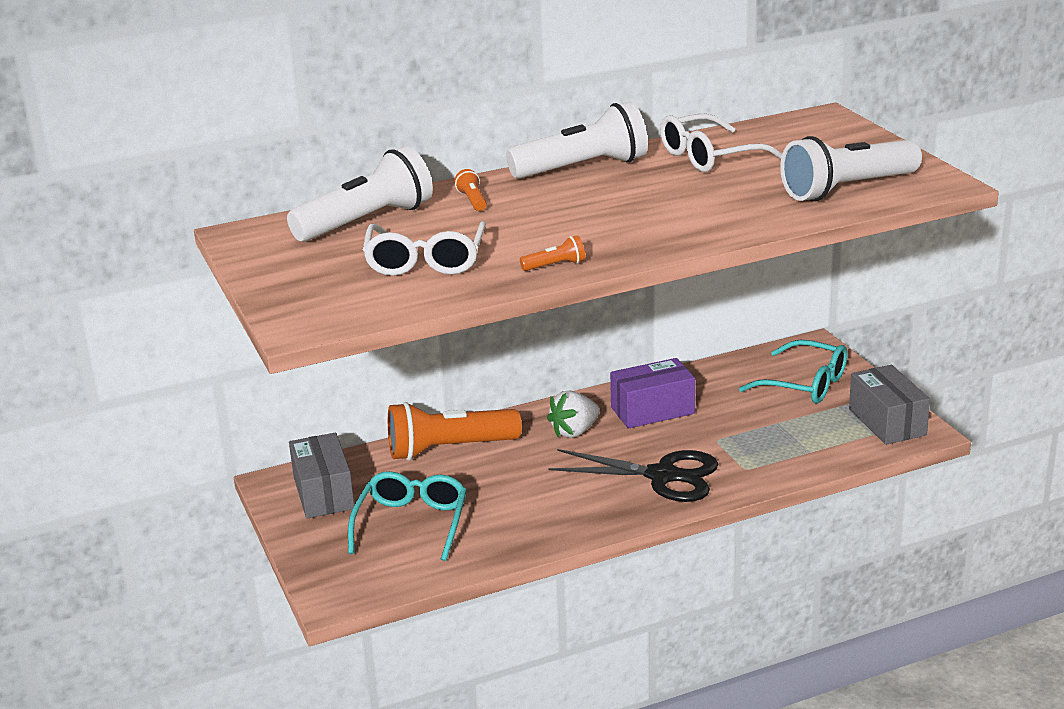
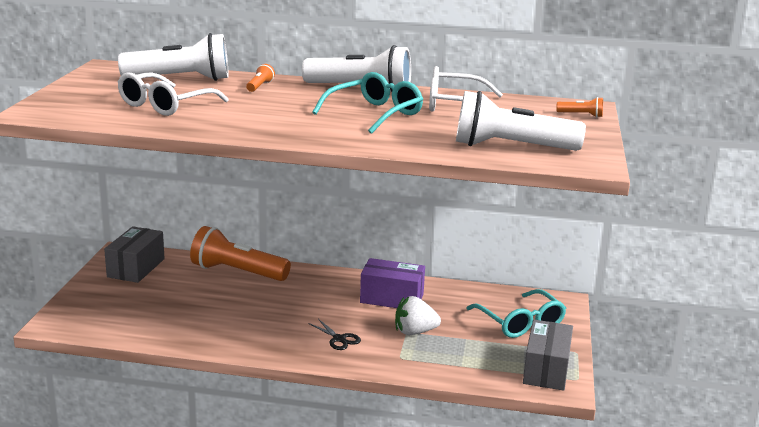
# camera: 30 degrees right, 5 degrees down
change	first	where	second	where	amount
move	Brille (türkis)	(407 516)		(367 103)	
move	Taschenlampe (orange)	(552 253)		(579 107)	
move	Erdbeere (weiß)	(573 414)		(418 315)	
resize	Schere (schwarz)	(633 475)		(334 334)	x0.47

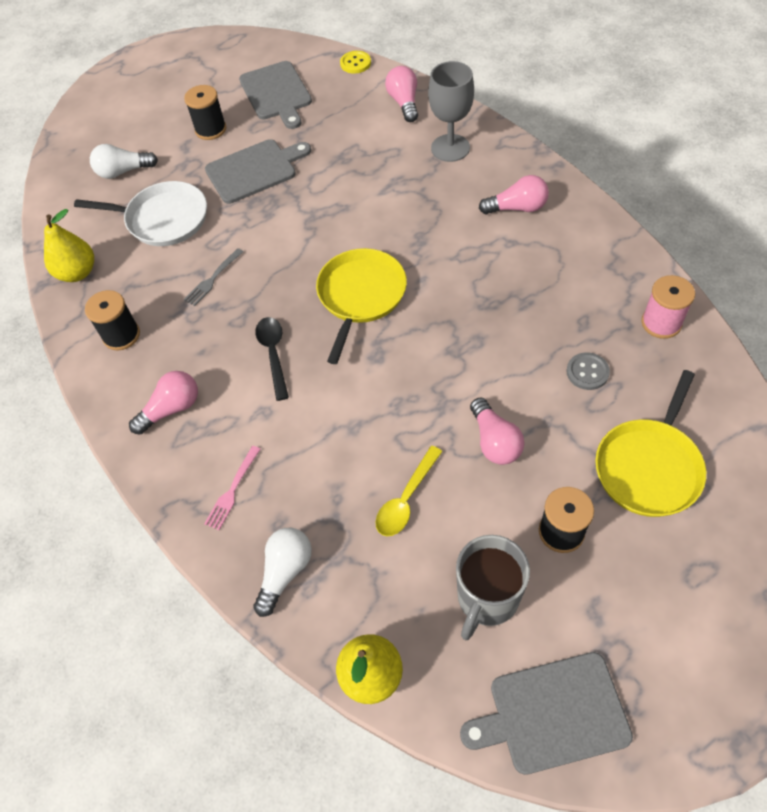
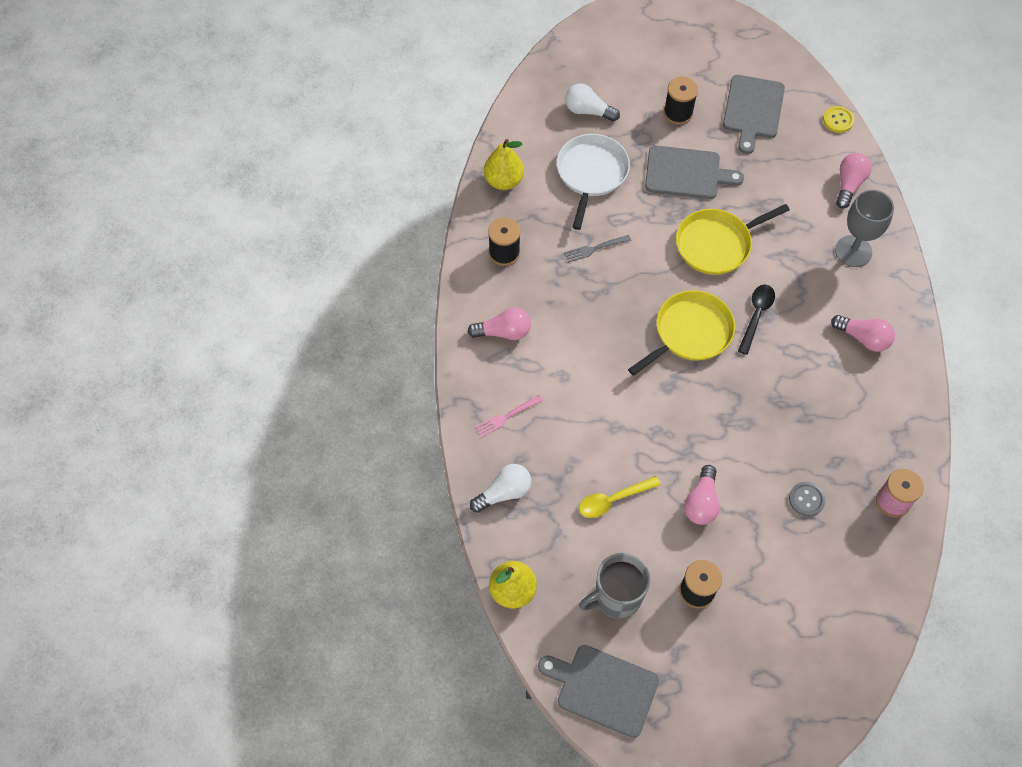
# camera: 30 degrees right, 5 degrees up
change	first	where	second	where	amount
rotate	Pfanne (weiß)	(140 213)		(593 182)	120 degrees counterclockwise
move	Löffel (schwarz)	(272 359)		(756 319)	
move	Pfanne (gelb)	(650 443)		(733 239)	

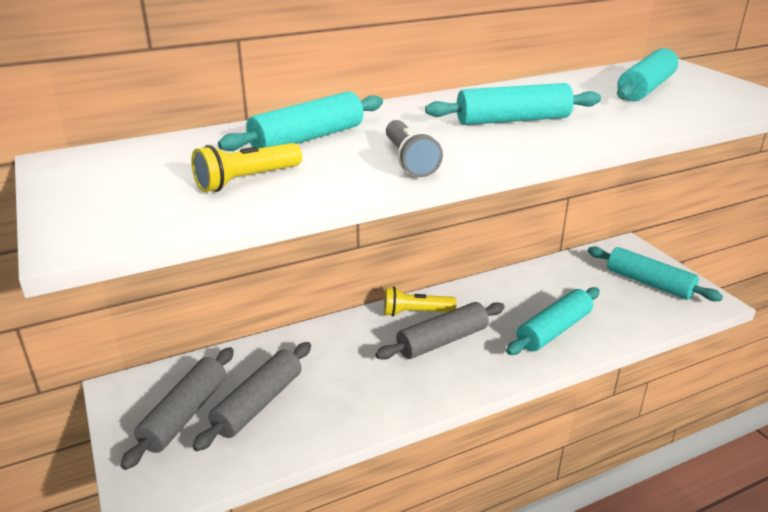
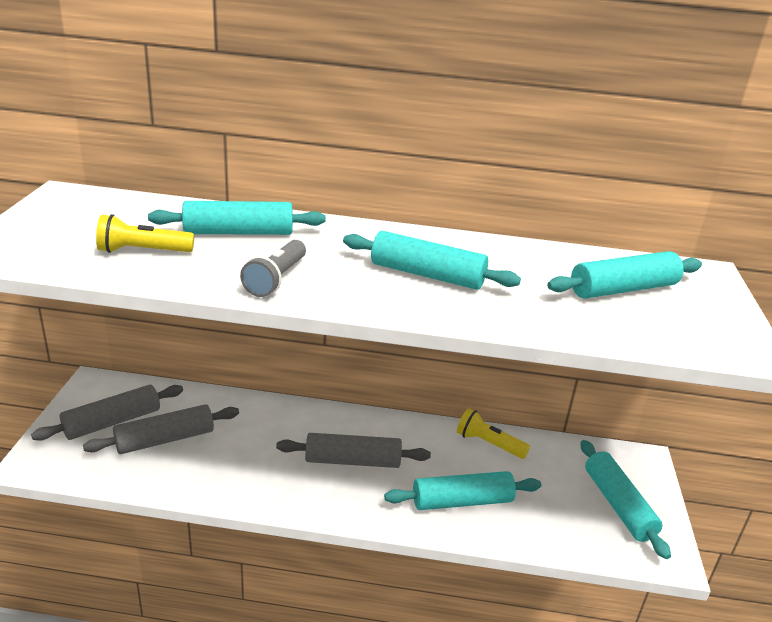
# camera: 30 degrees right, 0 degrees up
change	first	where	second	where	amount
move	Taschenlampe (gelb)	(420 301)		(493 433)	

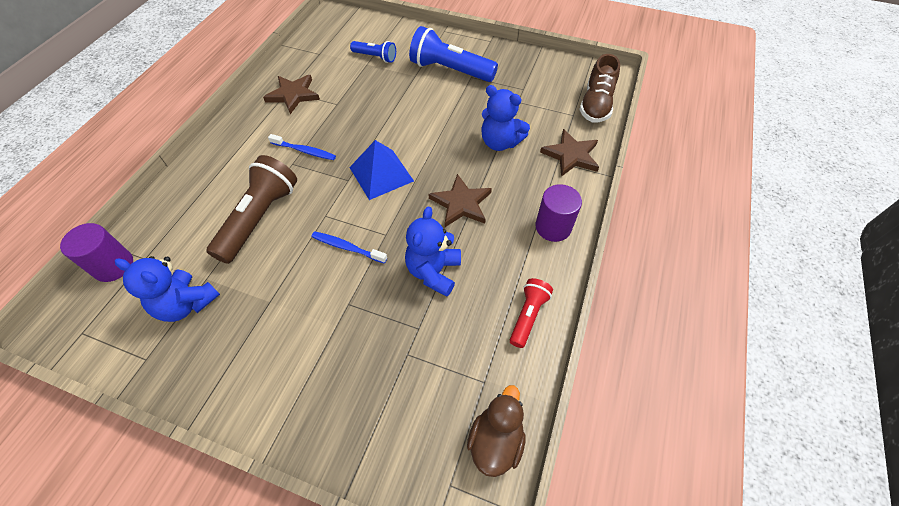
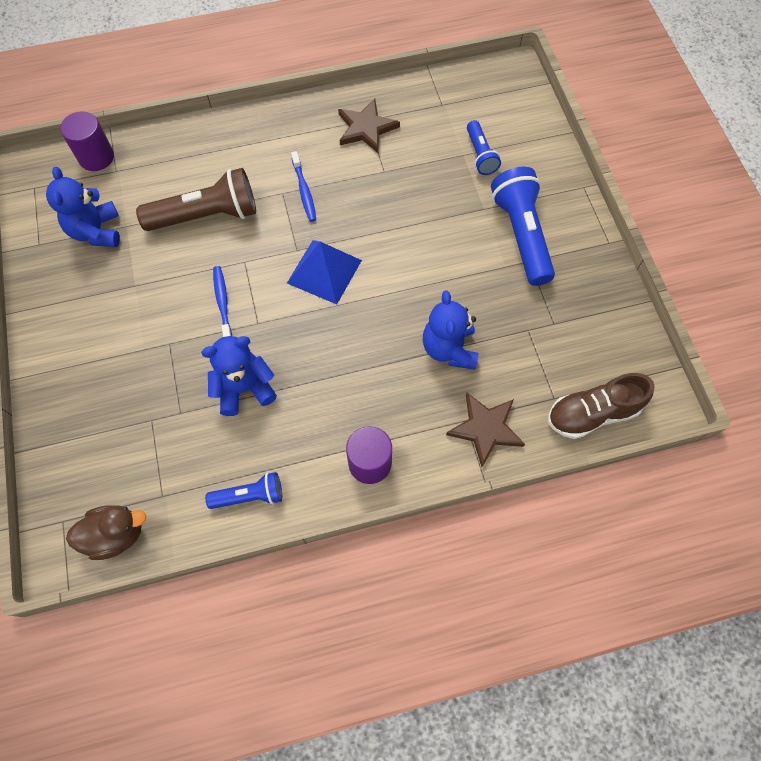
# camera: 55 degrees right, 10 degrees up
change	first	where	second	where	amount
delete	Stern (braun)	(460 200)			
recolor	Taschenlampe (rot)	(531 313)	Taschenlampe (blau)	(243 490)	

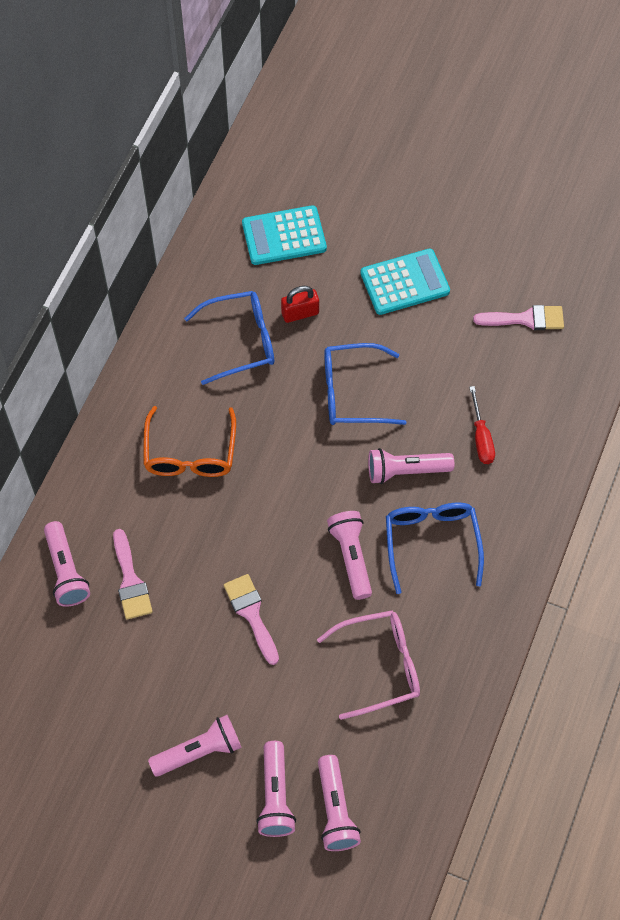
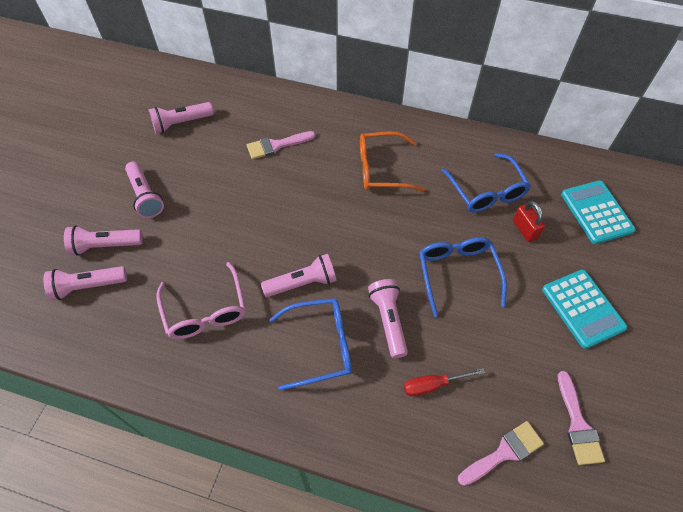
# camera: 85 degrees right, 5 degrees down
change	first	where	second	where	amount
move	Taschenlampe (rosa)	(67 564)		(181 118)	
move	Pinsel (rosa)	(251 619)		(501 453)	

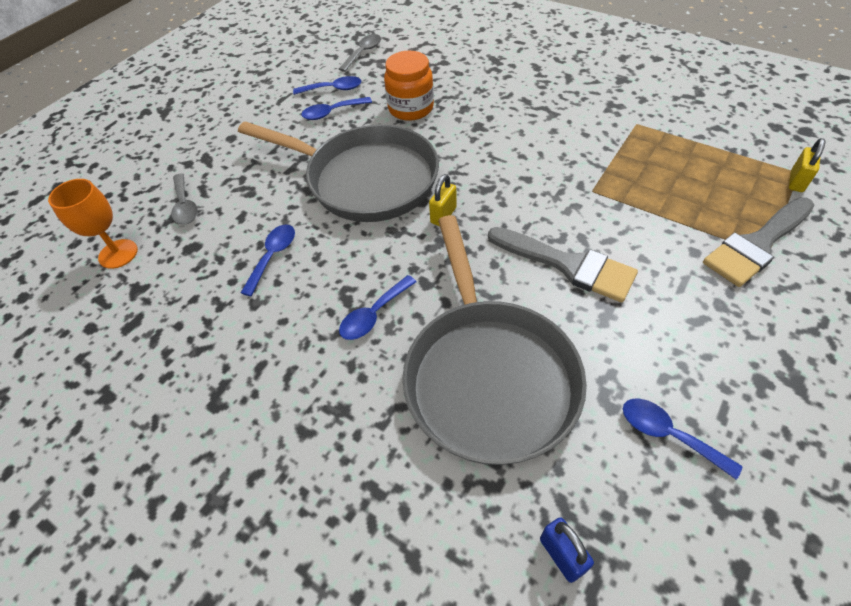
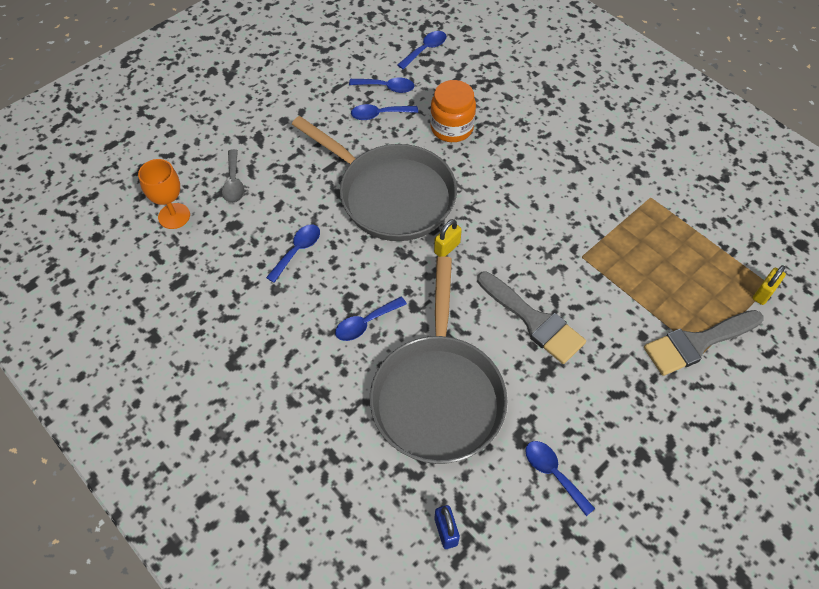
# camera: 10 degrees right, 5 degrees up
change	first	where	second	where	amount
recolor	Löffel (grau)	(360 53)	Löffel (blau)	(422 50)	

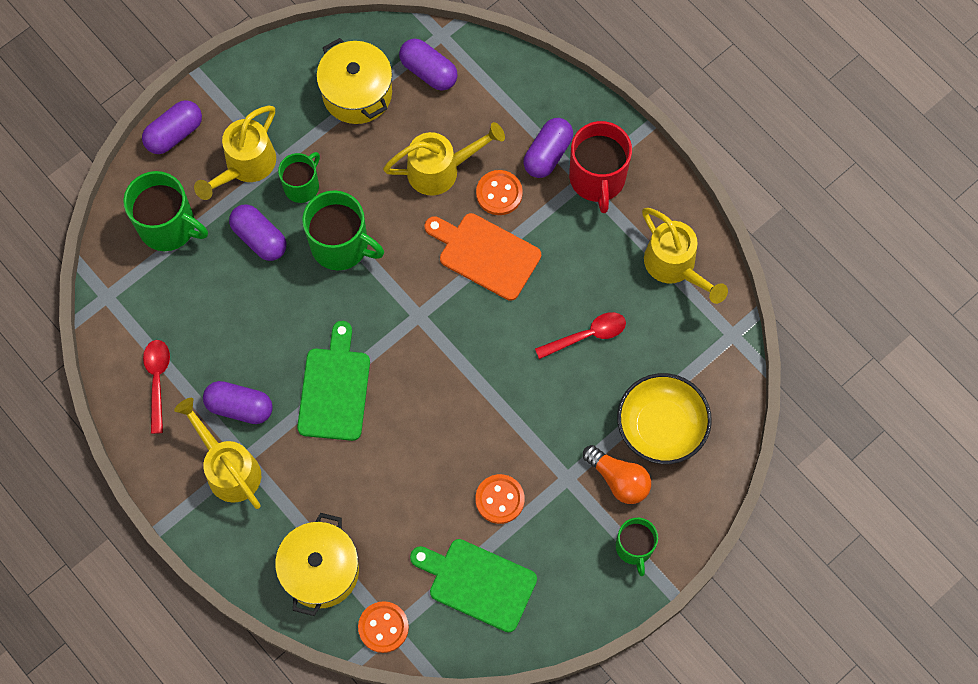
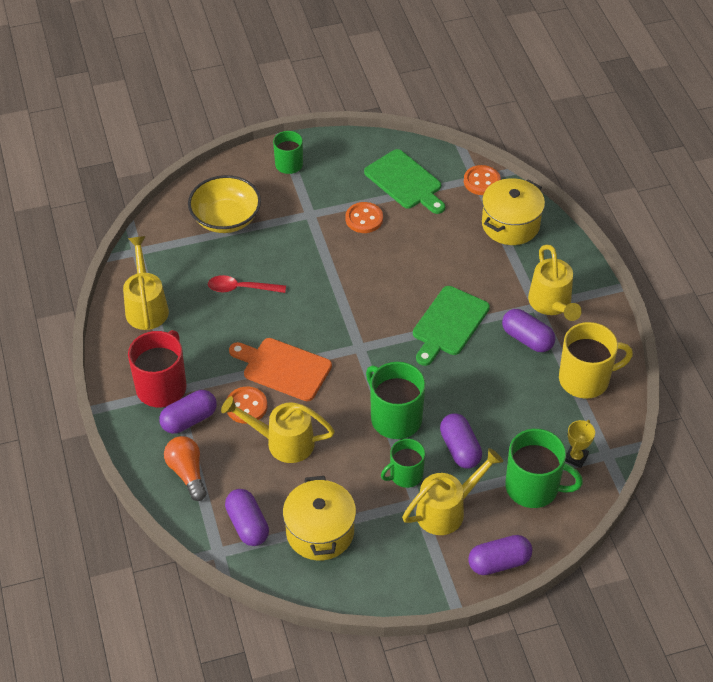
# camera: 155 degrees left, 20 degrees down
change	first	where	second	where	amount
rotate	Tasse (grün)	(165 211)		(544 468)	150 degrees clockwise
replace	Löffel (rot)	(156 387)	Tasse (gelb)	(596 360)	
rotate	Schneidebrett (orange)	(483 257)		(280 369)	150 degrees clockwise
move	Glühbirne (orange)	(617 474)		(185 468)	
insert			Pokal (gelb)	(580 444)	

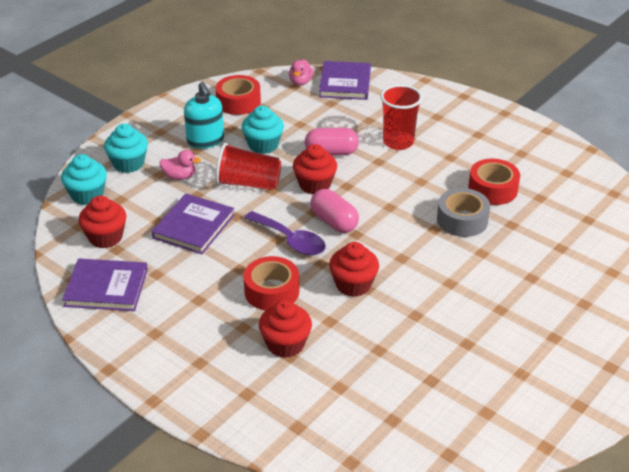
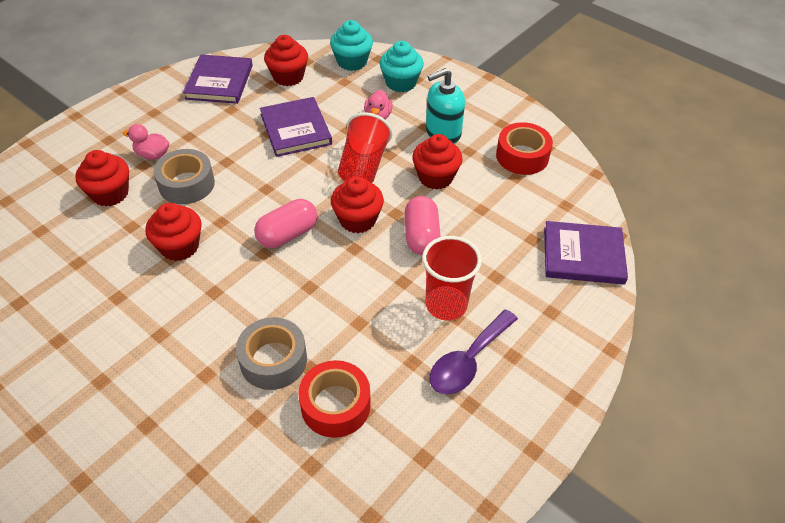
# camera: 90 degrees right, 10 degrees up
change	first	where	second	where	amount
rotate	Buch (lila)	(193 224)		(296 127)	45 degrees clockwise
recolor	Muffin (türkis)	(262 130)	Muffin (rot)	(437 162)	
recolor	Klebeband (rot)	(271 283)	Klebeband (grau)	(184 176)	
move	Löffel (lila)	(285 233)		(473 352)	
move	Ente (rosa)	(301 72)		(146 142)	

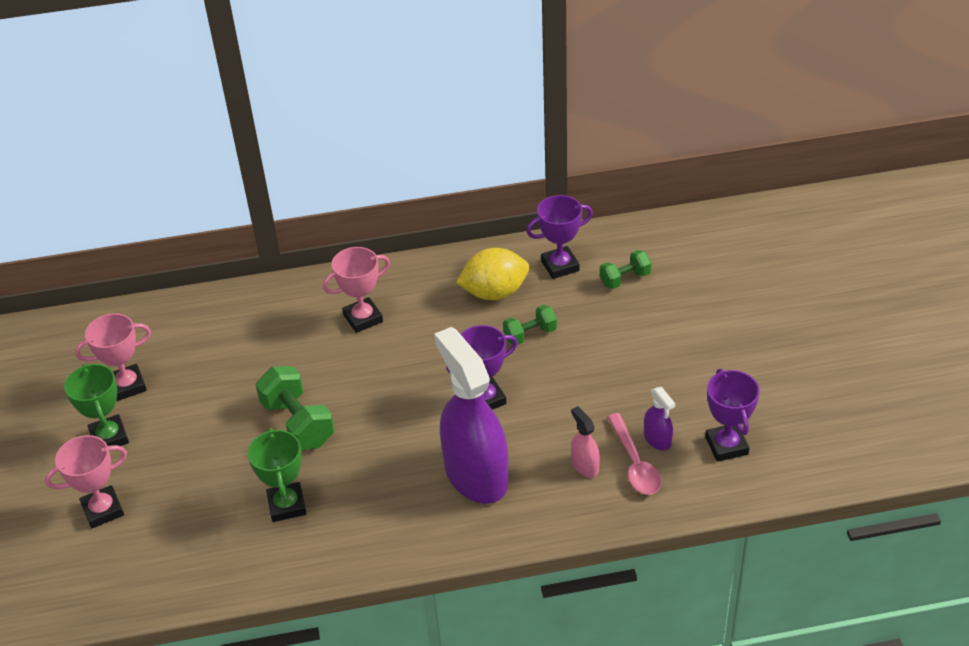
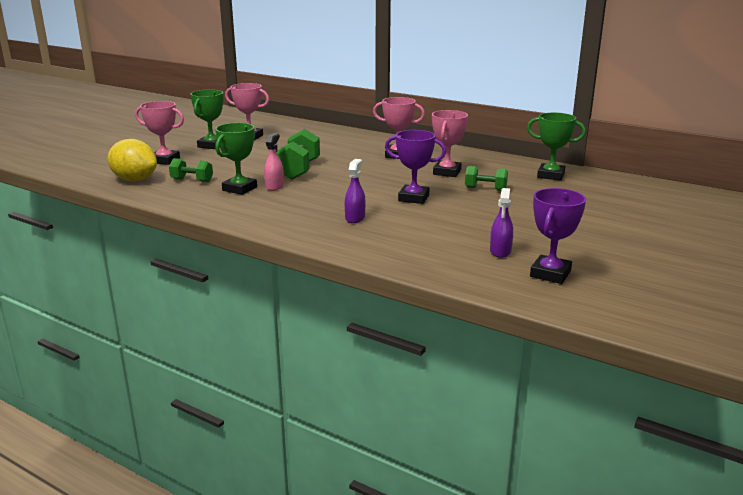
# camera: 40 degrees right, 20 degrees down
change	first	where	second	where	amount
resize	Sprühflasche (lila)	(471 415)		(355 191)	x0.42
move	Zitrone (gelb)	(492 274)		(132 160)	
recolor	Pokal (lila)	(559 237)	Pokal (grün)	(556 147)	
move	Sprühflasche (rosa)	(585 441)		(274 162)	
move	Hantel (grün)	(626 269)		(191 170)	
delete	Löffel (rosa)	(634 454)			
insert			Pokal (rosa)	(450 143)	

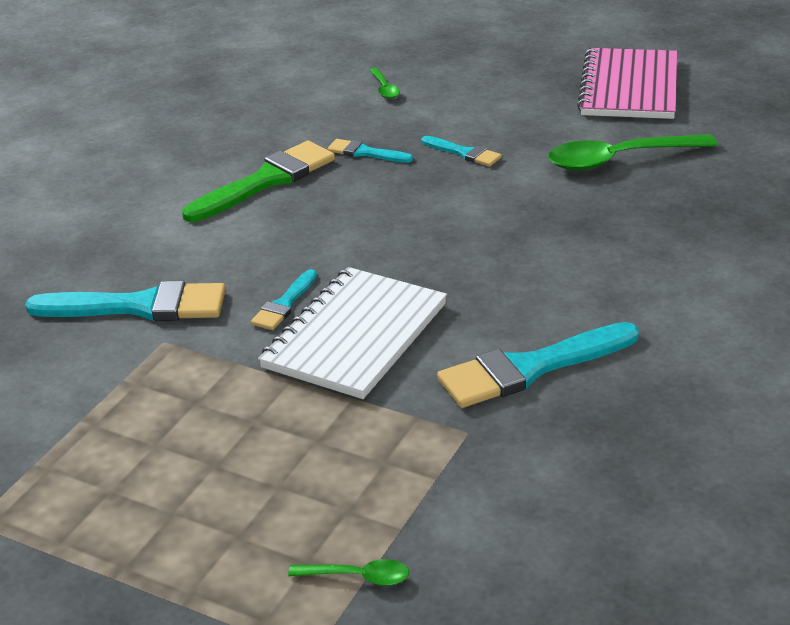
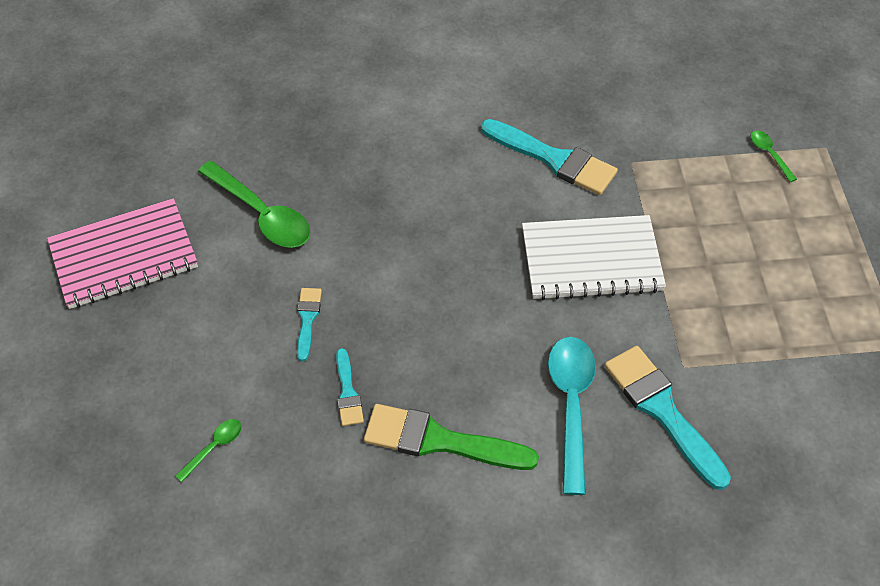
# camera: 125 degrees left, 20 degrees up
change	first	where	second	where	amount
delete	Pinsel (türkis)	(284 299)			
insert			Löffel (türkis)	(572 416)	

